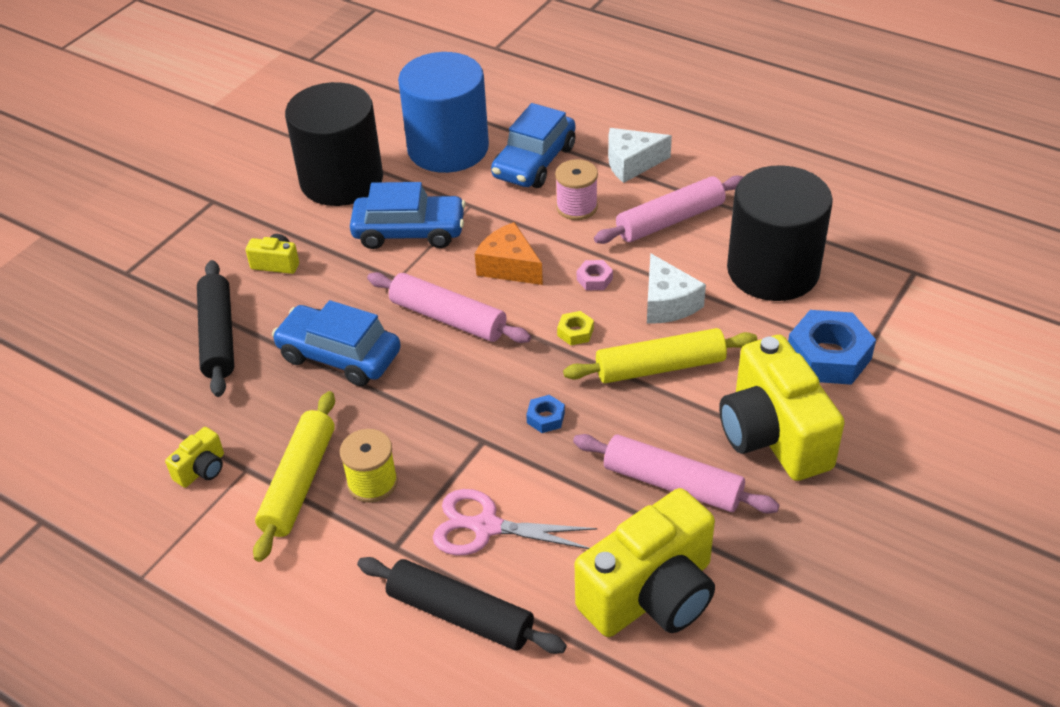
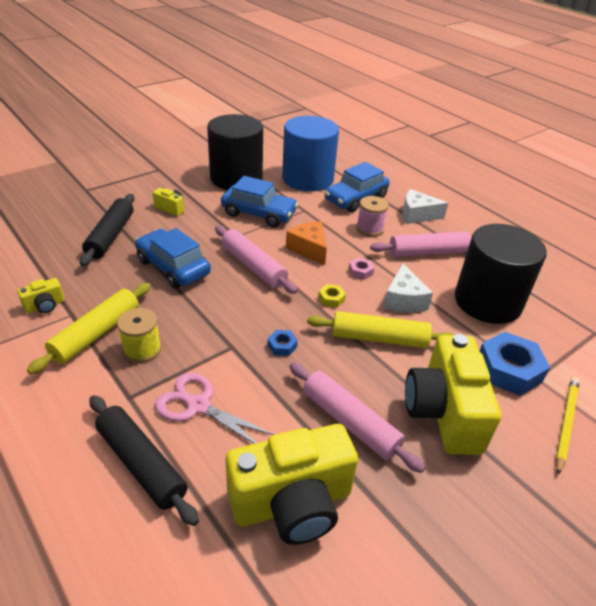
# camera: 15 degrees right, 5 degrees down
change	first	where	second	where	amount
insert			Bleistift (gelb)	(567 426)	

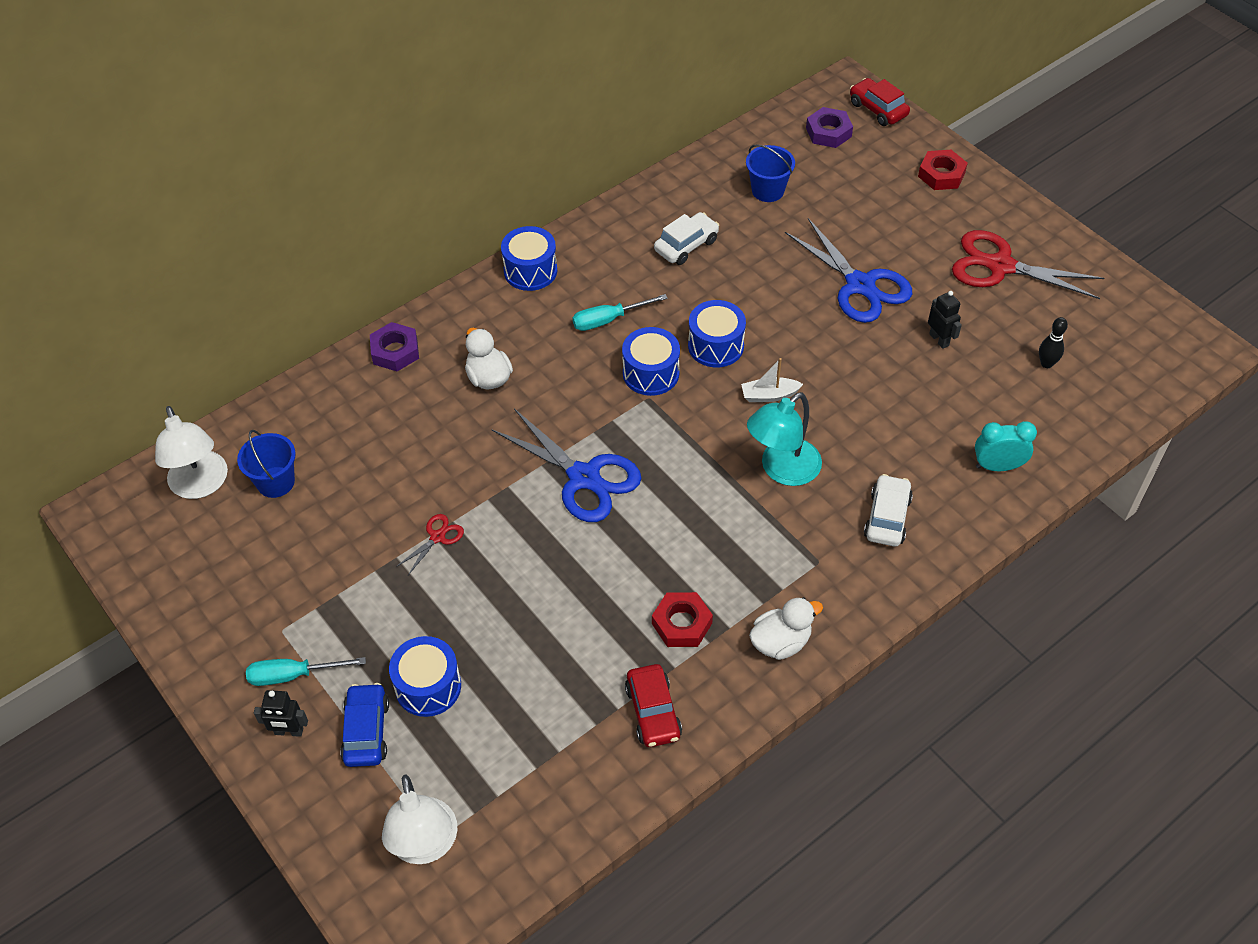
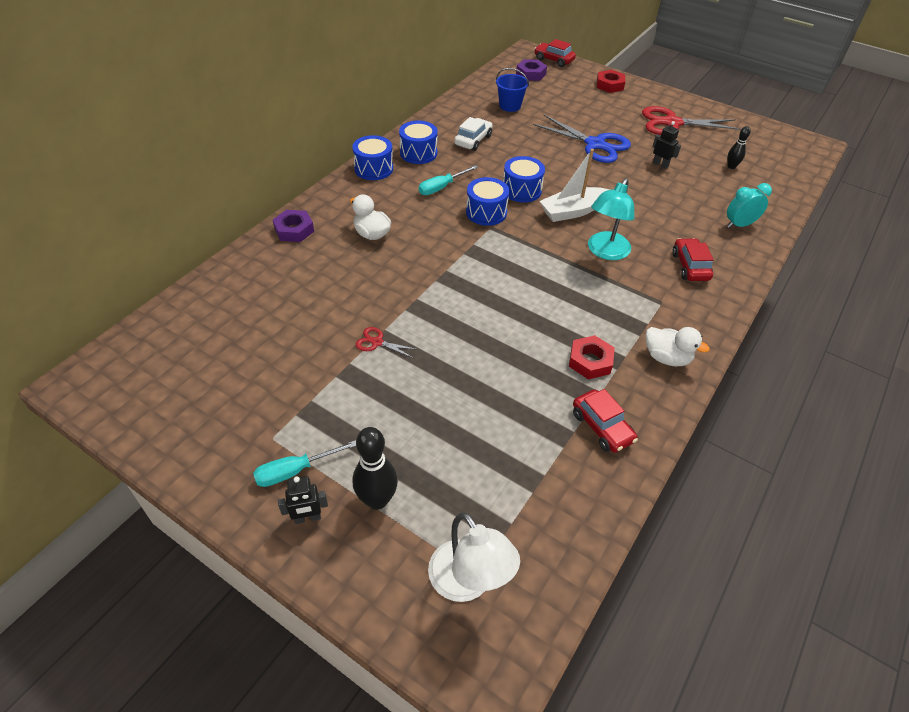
# camera: 20 degrees left, 5 degrees down
change	first	where	second	where	amount
delete	Lampe (weiß)	(191 452)			
delete	Eimer (blau)	(266 464)			
replace	Auto (blau)	(364 725)	Bowlingkegel (schwarz)	(375 468)	
move	Trommel (blau)	(425 676)		(418 142)	
rotate	Schere (rot)	(430 544)		(387 342)	90 degrees counterclockwise
delete	Schere (blau)	(566 465)			
resize	Boot (weiß)	(772 380)		(575 185)	x1.73
rotate	Ente (weiß)	(786 628)		(677 346)	75 degrees clockwise
recolor	Auto (weiß)	(888 510)	Auto (rot)	(692 259)	

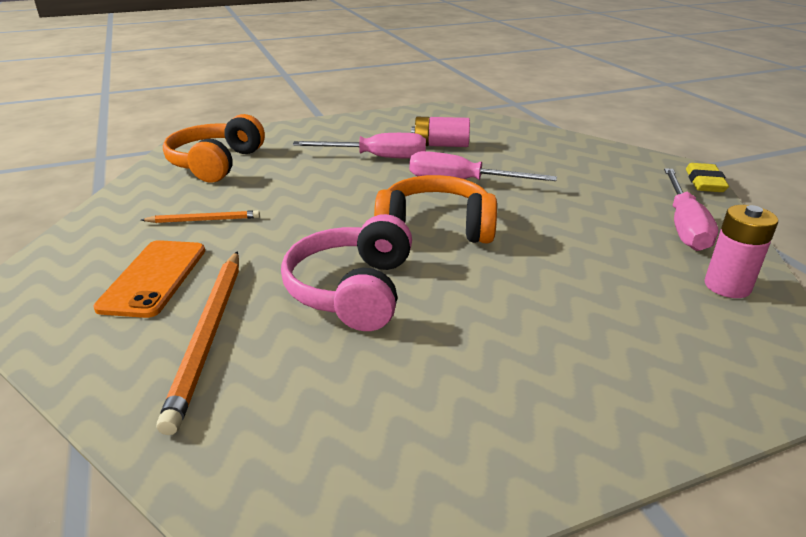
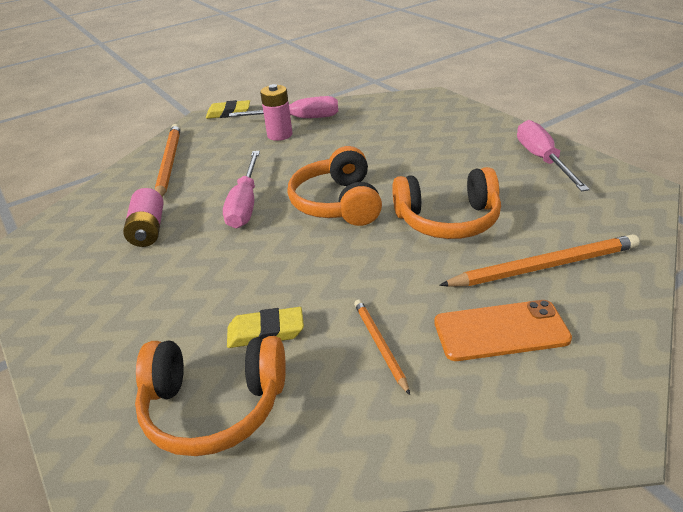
# camera: 100 degrees left, 5 degrees up
change	first	where	second	where	amount
recolor	Kopfhörer (rosa)	(346 272)	Kopfhörer (orange)	(446 203)	
move	Schraubenzieher (rosa)	(359 146)		(553 155)	
move	Batterie (rosa)	(741 251)		(276 112)	
insert			Bleistift (orange)	(168 160)	
insert			Radiergummi (gelb)	(265 327)	

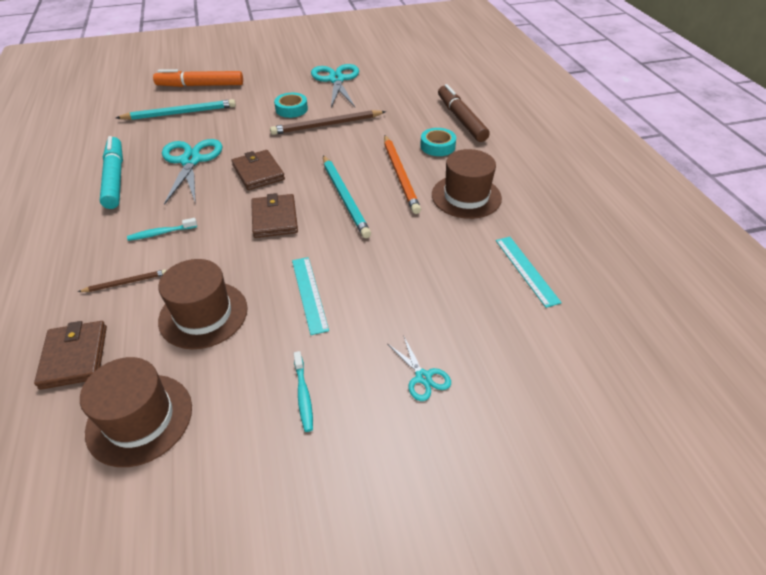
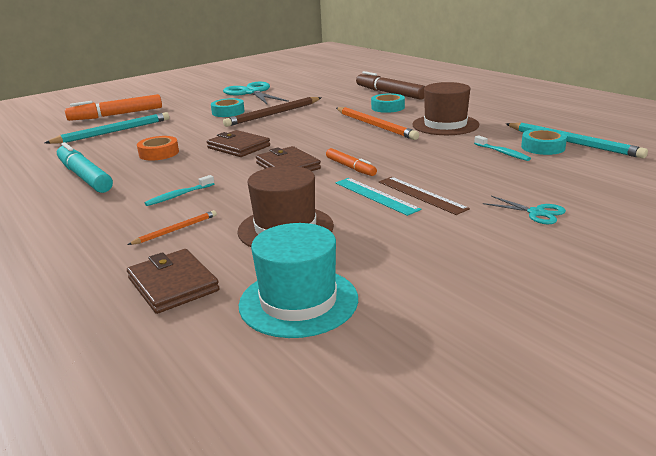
# camera: 20 degrees left, 20 degrees down
change	first	where	second	where	amount
recolor	Bleistift (braun)	(122 281)	Bleistift (orange)	(172 227)	
recolor	Hut (braun)	(136 412)	Hut (türkis)	(298 280)	
replace	Schere (türkis)	(192 172)	Klebeband (orange)	(158 148)	
move	Zahnbürste (türkis)	(303 391)		(502 148)	
move	Bleistift (türkis)	(347 196)		(577 140)	
replace	Lineal (türkis)	(529 272)	Klebeband (türkis)	(544 142)	
insert			Filzstift (orange)	(351 162)	
insert			Lineal (braun)	(424 196)	

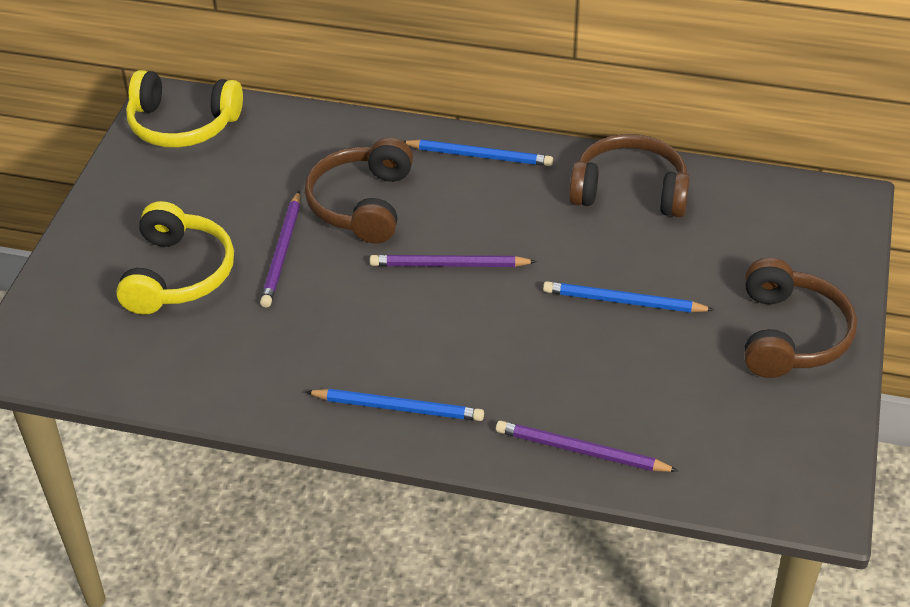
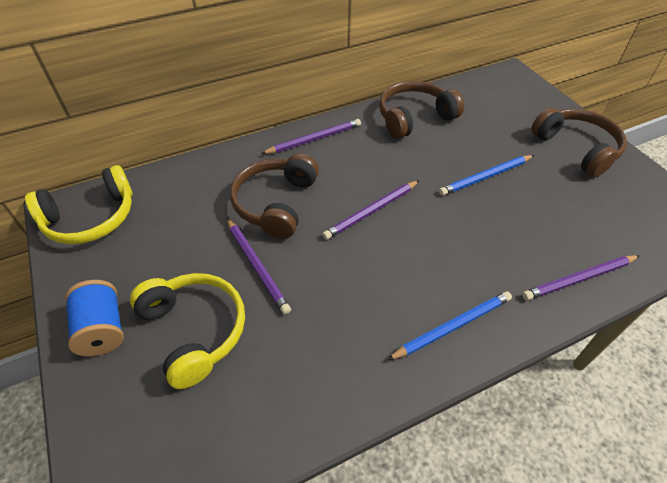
# camera: 40 degrees left, 5 degrees up
change	first	where	second	where	amount
rotate	Kopfhörer (braun)	(358 190)		(274 196)	45 degrees clockwise
recolor	Bleistift (blau)	(478 153)	Bleistift (lila)	(311 136)	
insert			Garnrolle (blau)	(94 318)	

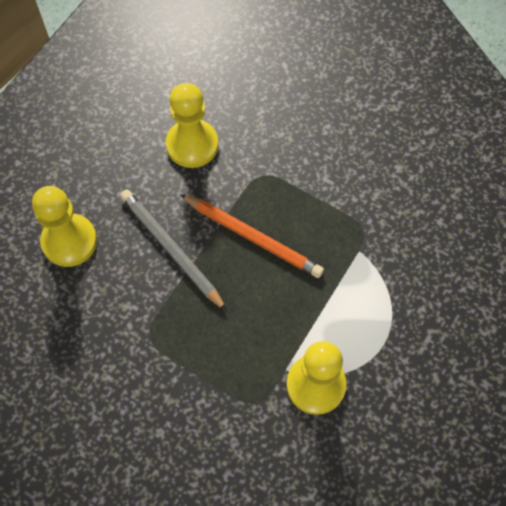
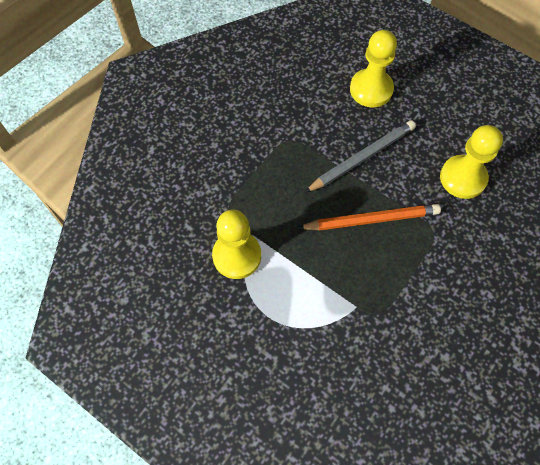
# camera: 95 degrees right, 0 degrees up
change	first	where	second	where	amount
rotate	Bleistift (orange)	(252 236)		(369 217)	135 degrees counterclockwise

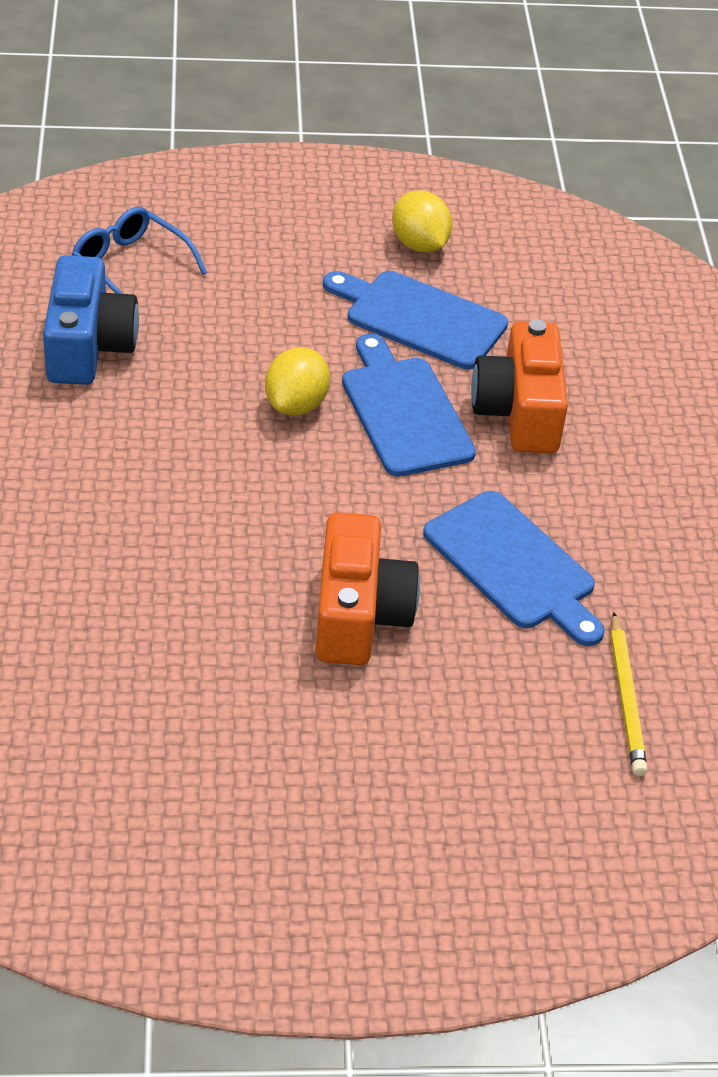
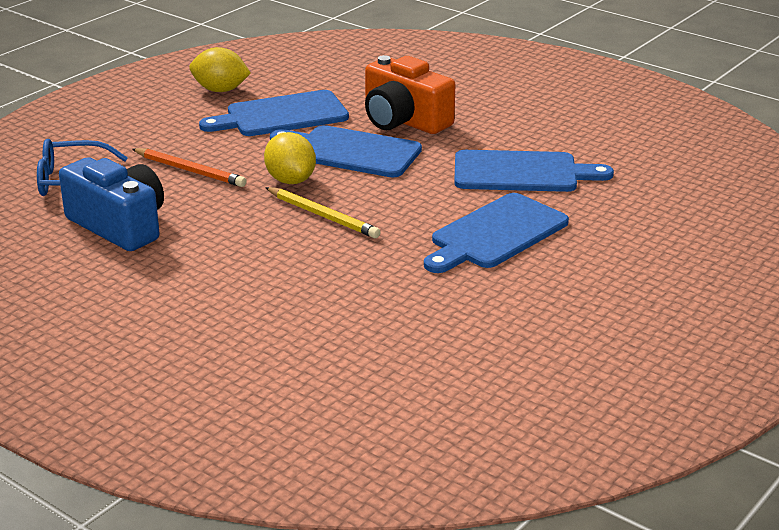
# camera: 45 degrees left, 15 degrees down
change	first	where	second	where	amount
replace	Kamera (orange)	(367 588)	Schneidebrett (blau)	(496 233)	
move	Bleistift (gelb)	(629 694)		(323 212)	
insert			Bleistift (orange)	(189 167)	

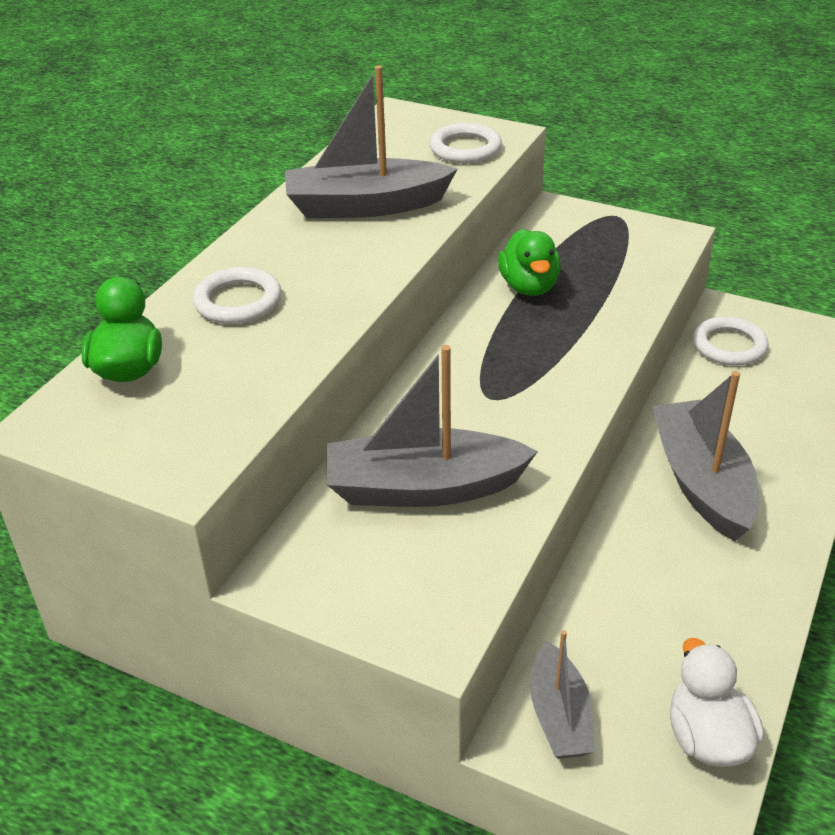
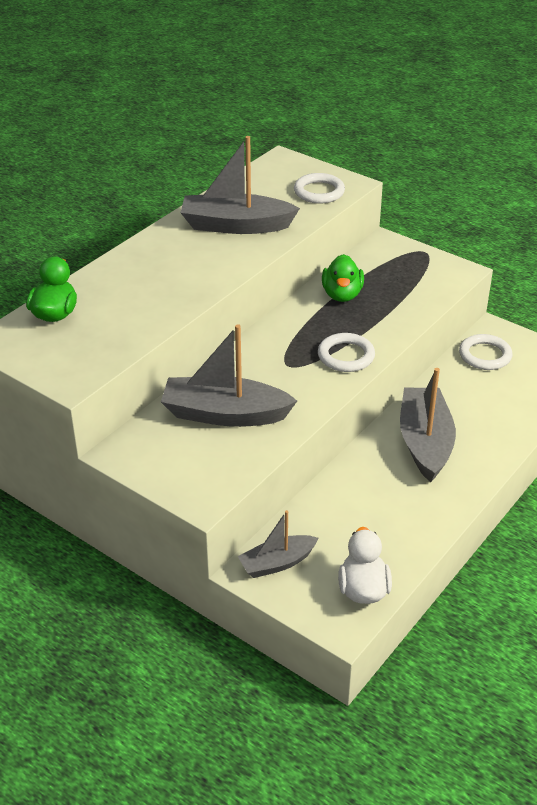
# camera: 10 degrees right, 0 degrees up
change	first	where	second	where	amount
move	Ring (weiß)	(237 295)		(346 352)	
rotate	Boot (grau)	(562 694)		(278 544)	60 degrees clockwise

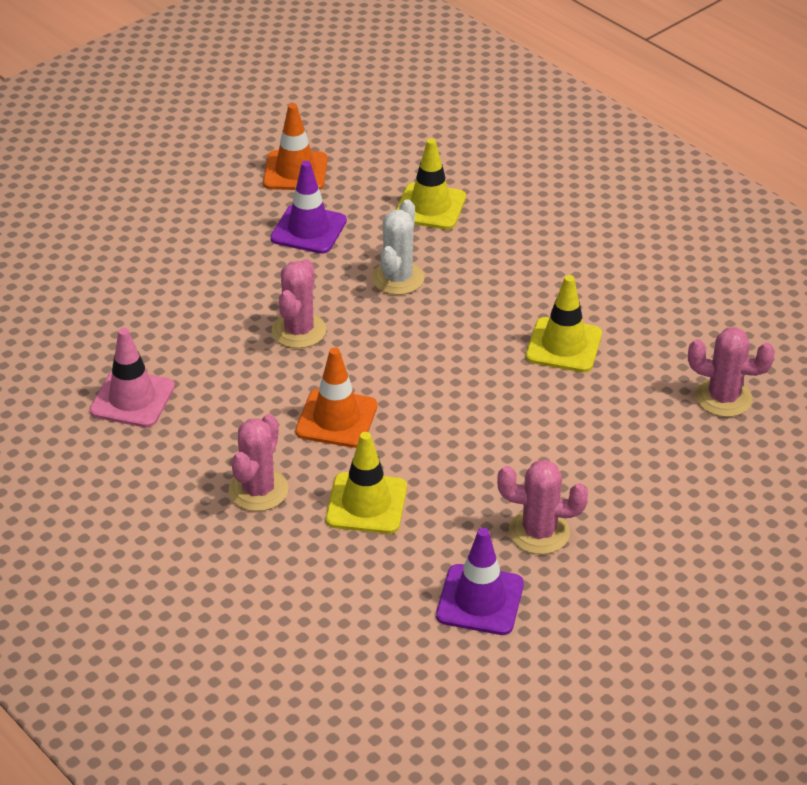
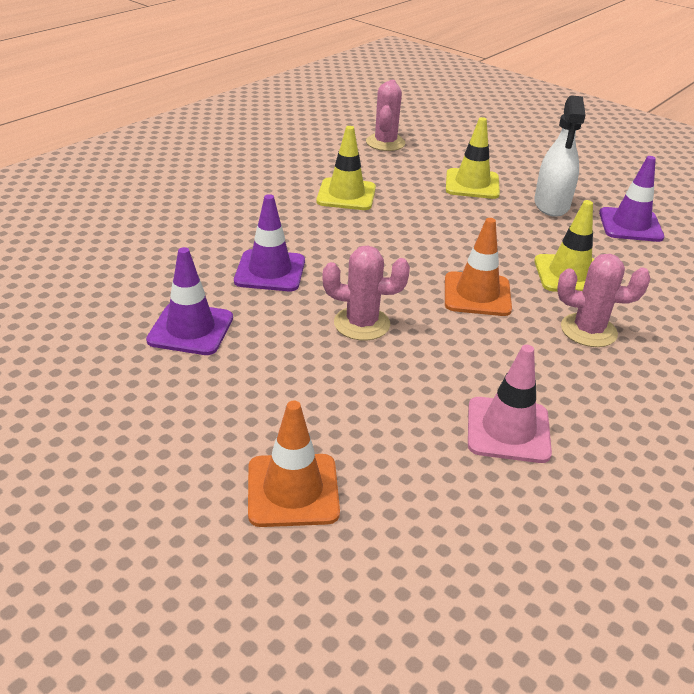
# camera: 100 degrees left, 5 degrees down
change	first	where	second	where	amount
move	Leitkegel (orange)	(295 146)		(294 464)	
replace	Kaktus (weiß)	(398 247)	Leitkegel (lila)	(269 242)	
move	Leitkegel (gelb)	(431 184)		(473 158)	
replace	Kaktus (rosa)	(542 507)	Sprühflasche (weiß)	(560 156)	

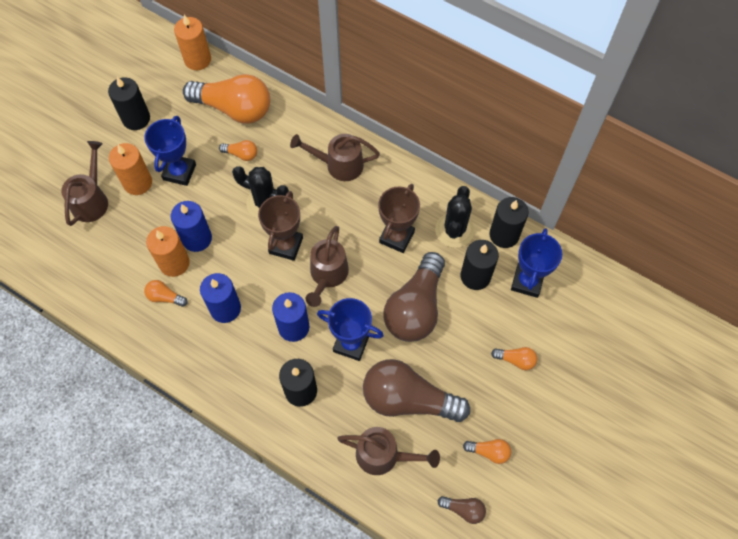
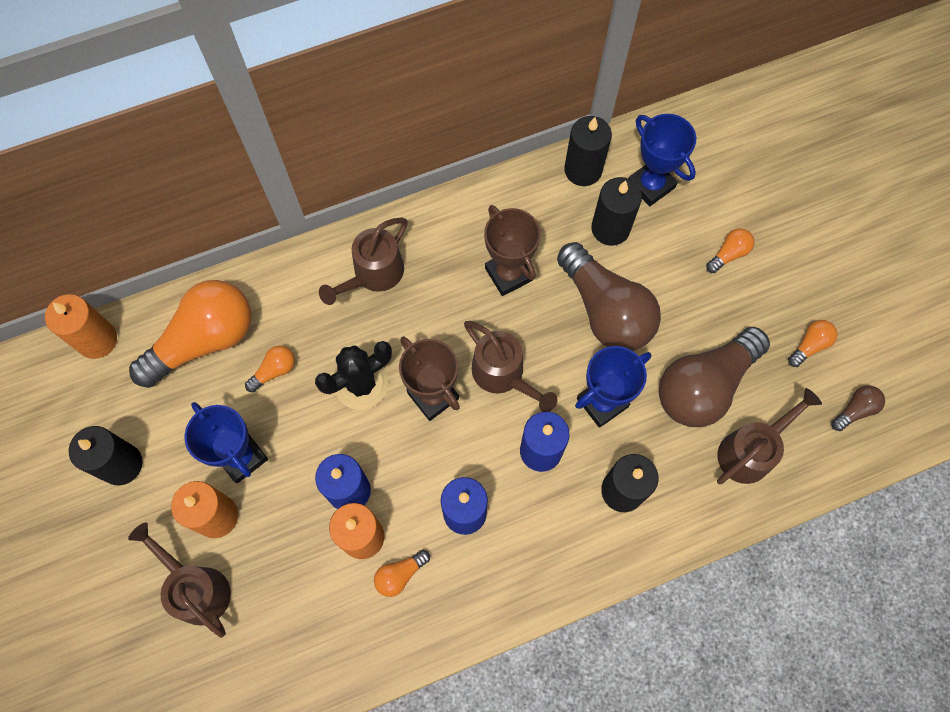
# camera: 55 degrees left, 5 degrees up
change	first	where	second	where	amount
delete	Kaktus (schwarz)	(454 217)			

